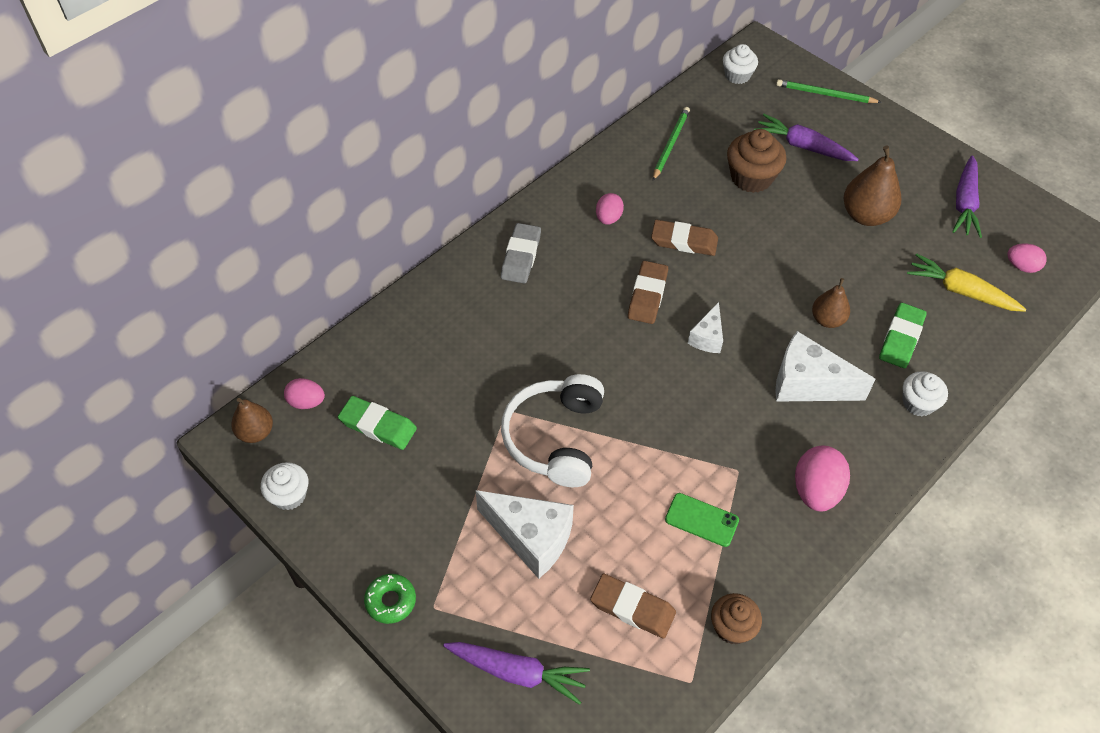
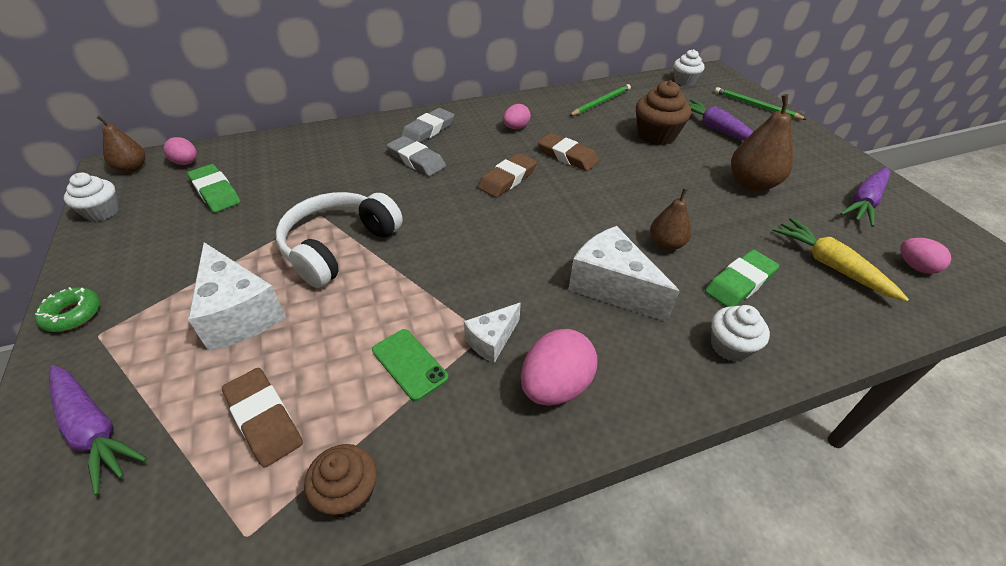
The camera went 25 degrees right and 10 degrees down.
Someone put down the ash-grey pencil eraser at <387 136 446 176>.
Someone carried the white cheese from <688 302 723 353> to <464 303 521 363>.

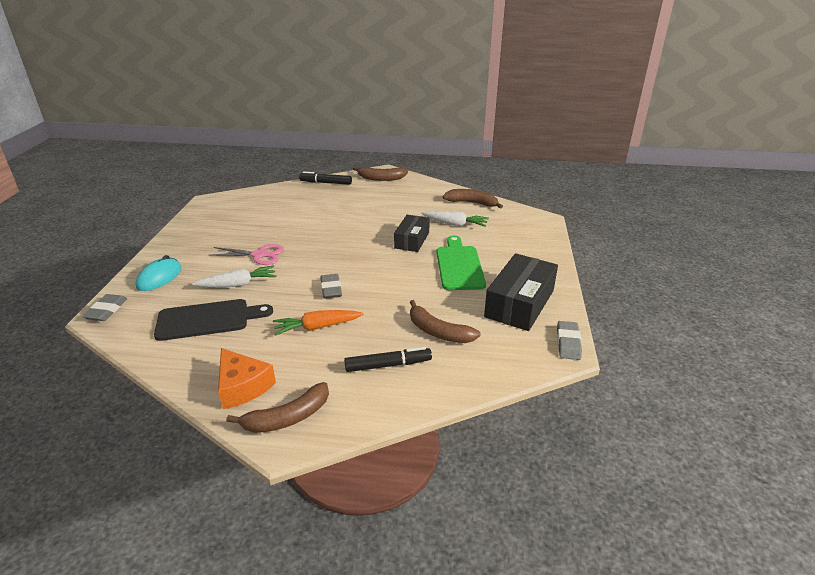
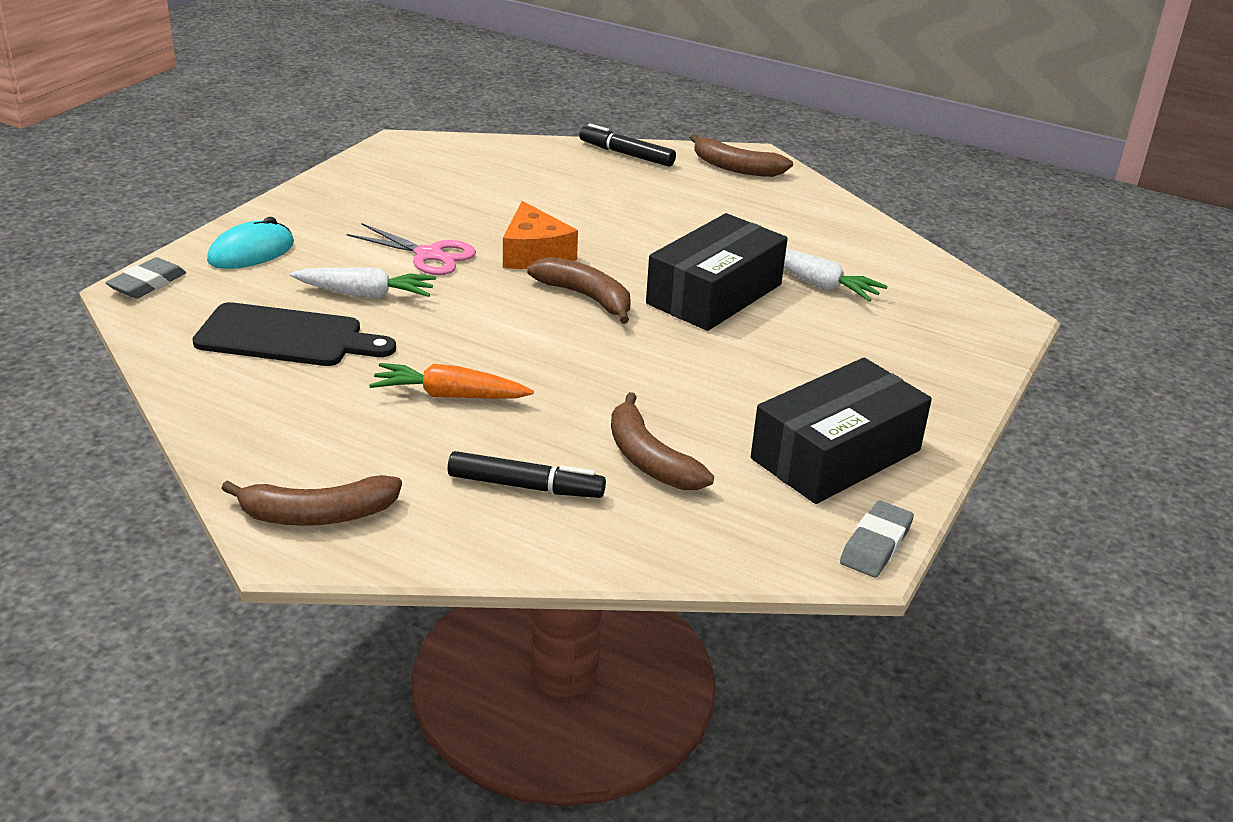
The camera went 20 degrees right and 0 degrees up.
Someone took away the ash-grey pencil eraser at <320 274 342 299>.
Someone took away the green cutting board at <436 236 486 290>.
Someone carried the bright orange cheese from <218 348 276 409> to <503 201 578 269>.
Someone carried the dark brown banana from <443 189 503 209> to <527 257 631 324>.
Someone scaled the black box at <394 215 430 252> by 1.58.

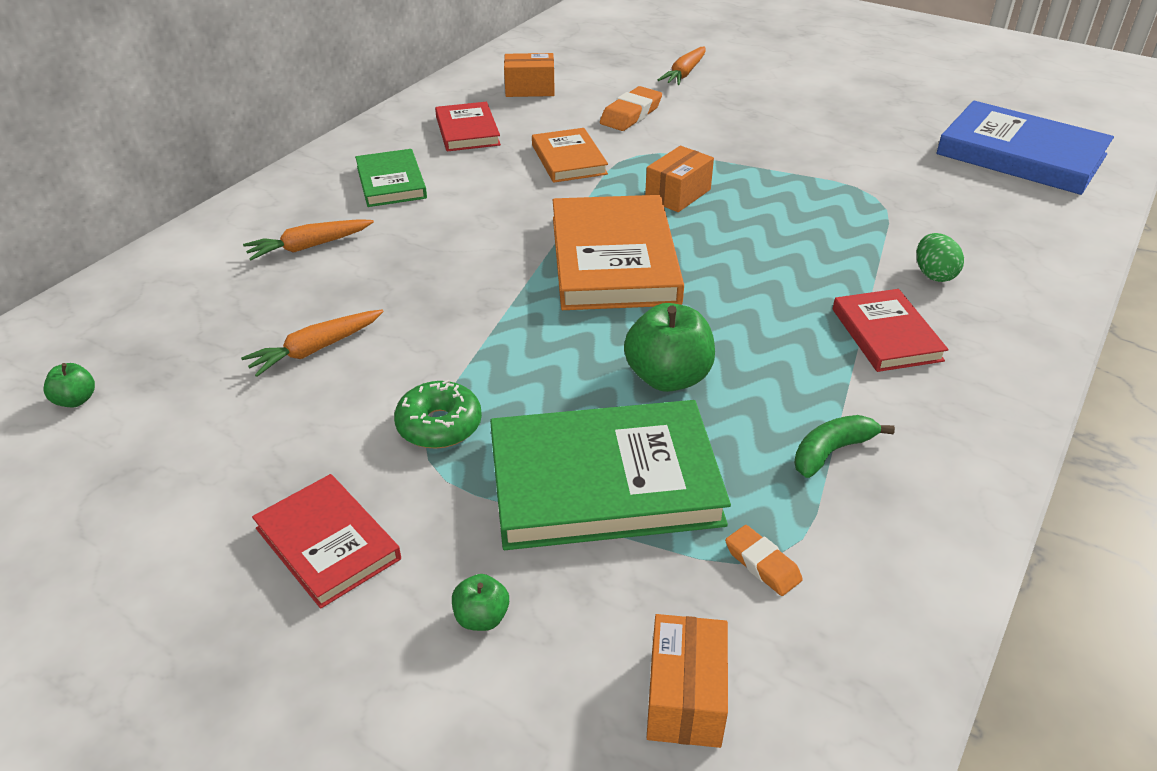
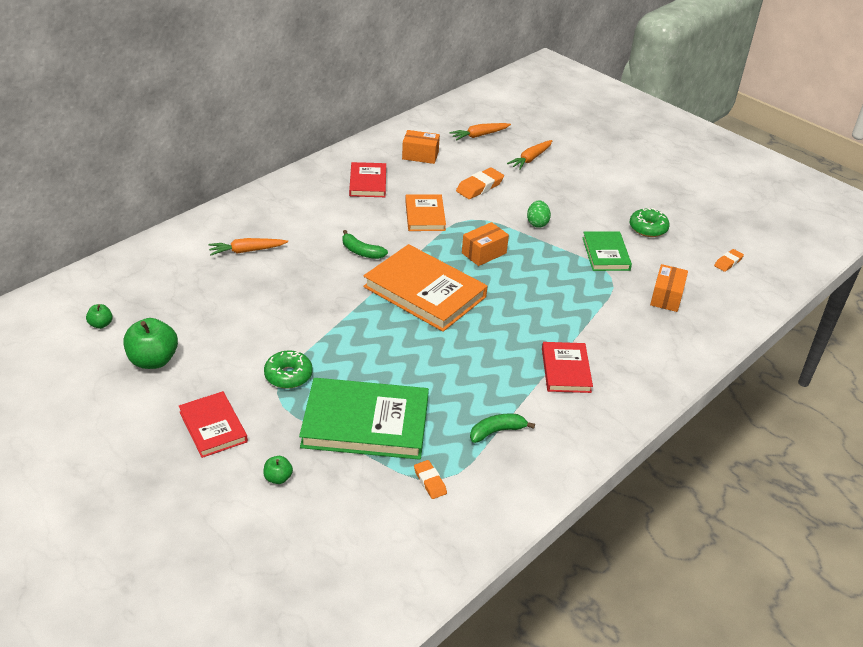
The camera went 10 degrees right and 0 degrees up.
Someone put down the green banana at <343 230 388 259>.
Someone put down the green doughnut at <629 208 670 237>.
Someone carried the bright orange carrot from <241 310 384 377> to <449 123 511 141>.
Someone carried the green hardcover from <355 149 427 207> to <583 231 632 271>.
Someone carried the green apple from <624 303 715 392> to <123 318 178 369>.
Someone carried the bright orange box from <647 614 728 748> to <650 264 688 312>.
Someone carried the green egg from <917 233 964 282> to <527 201 551 228>.
Someone swapped the blue hardcover at <936 101 1114 195> for the bright orange pencil eraser at <714 249 744 272>.
Someone rotated the bright orange hardcover at <553 195 684 310> by 60 degrees counterclockwise.

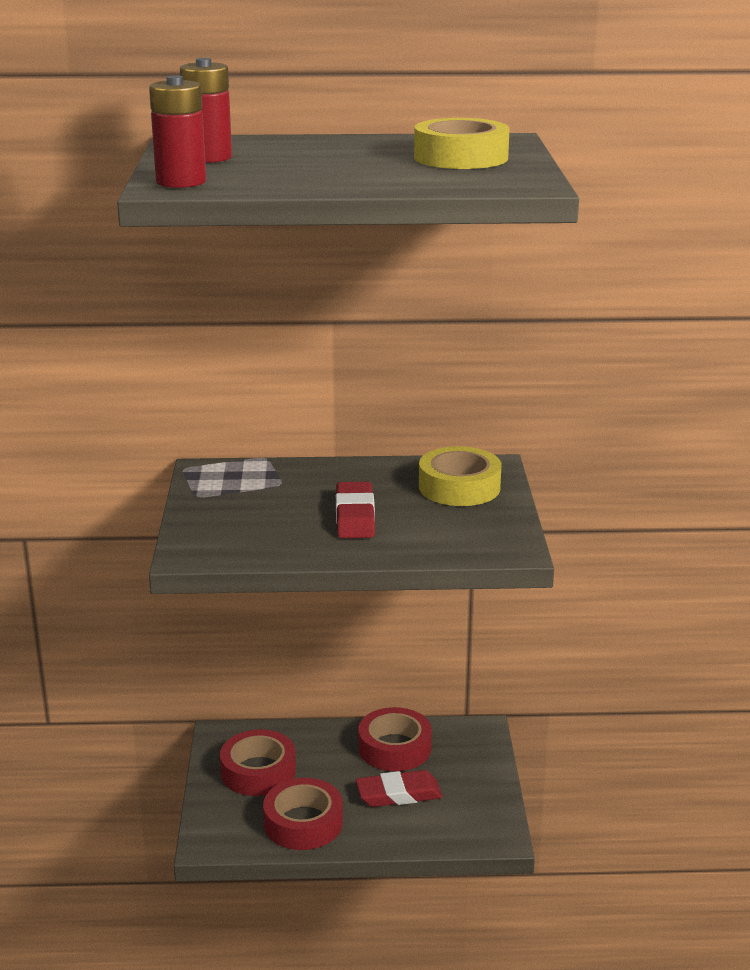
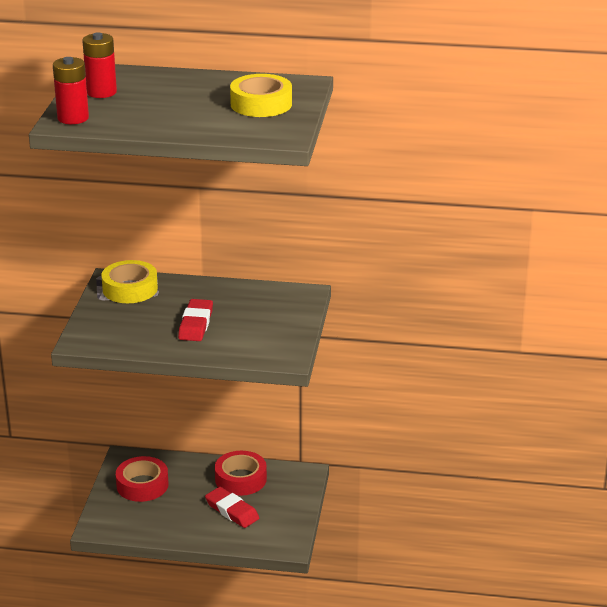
The camera went 10 degrees right and 5 degrees up.
Someone took away the crimson sticky tape at <263 778 343 850>.
Someone carried the bright yellow sticky tape from <419 446 502 506> to <102 260 158 303>.
Someone rotated the crimson pencil eraser at <356 770 442 807> by 45 degrees clockwise.

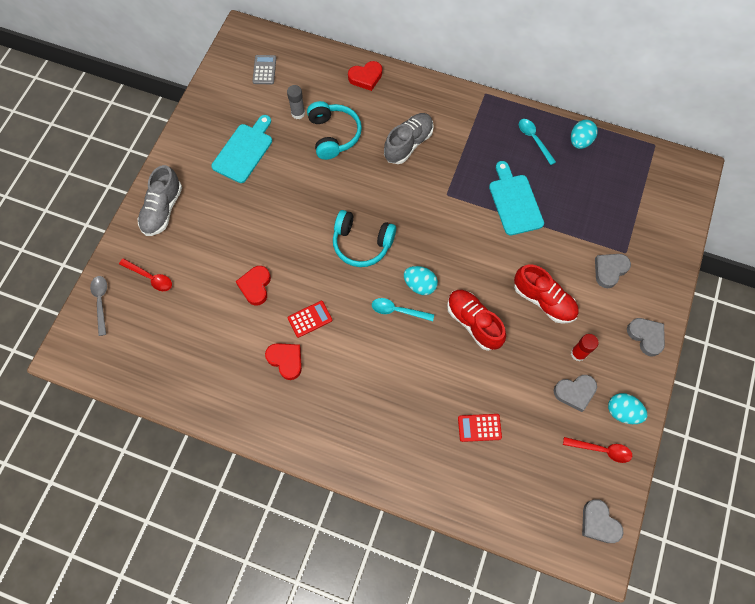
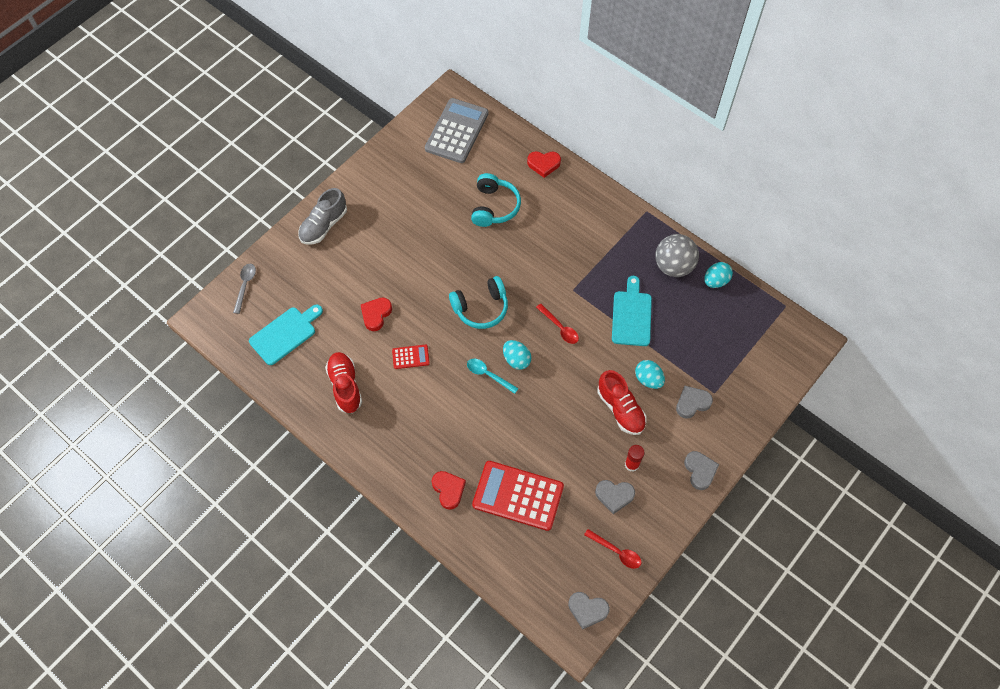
The camera went 20 degrees right and 5 degrees down.
Someone took away the ash-grey glue stick at <287 85 305 119>.
Someone took away the ash-grey sneaker at <384 113 434 164>.
Someone carried the crimson tablespoon from <119 258 172 291> to <536 303 579 344>.
Someone carried the teal cutting board from <211 115 272 183> to <249 305 323 365>.
Someone carried the crimson heart shape from <265 343 302 380> to <432 471 466 510>.
Someone carried the crimson sneaker from <447 290 506 351> to <325 352 362 413>.
Someone carried the teal egg from <608 393 648 424> to <635 360 665 389>.
Someone swapped the teal tablespoon at <519 119 556 165> for the ash-grey sphere at <655 234 699 277>.
Someone rotated the teal headset at <333 210 396 267> by 60 degrees counterclockwise.
Someone rotated the ash-grey heart shape at <582 499 624 543> by 60 degrees counterclockwise.
Someone scaled the ash-grey pocket calculator at <252 55 276 84> by 2.16.
Someone scaled the crimson pocket calculator at <458 414 502 442> by 2.16.

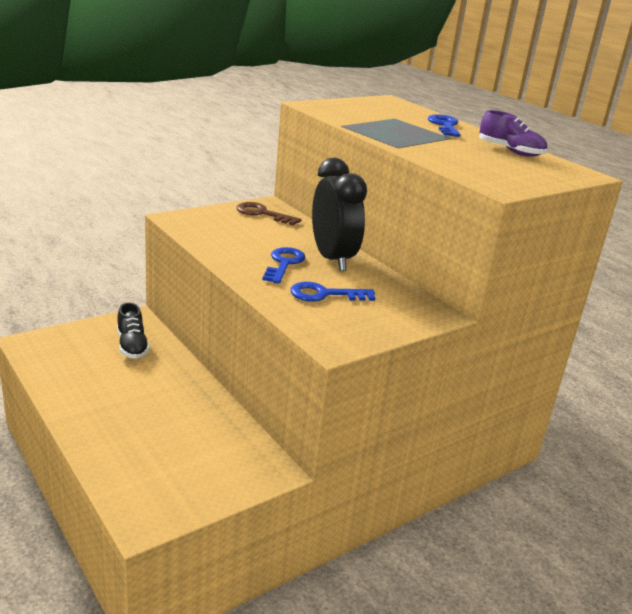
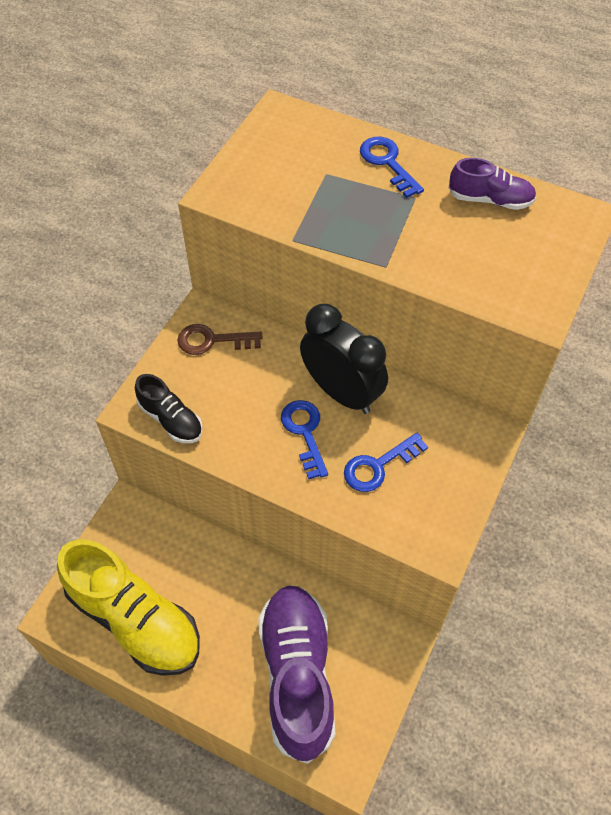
The camera went 25 degrees left and 30 degrees up.
Someone put down the bright yellow sneaker at <57 539 200 676>.
Someone put down the violet sneaker at <258 585 335 764>.
Someone carried the black sneaker from <117 302 150 359> to <135 374 203 443>.

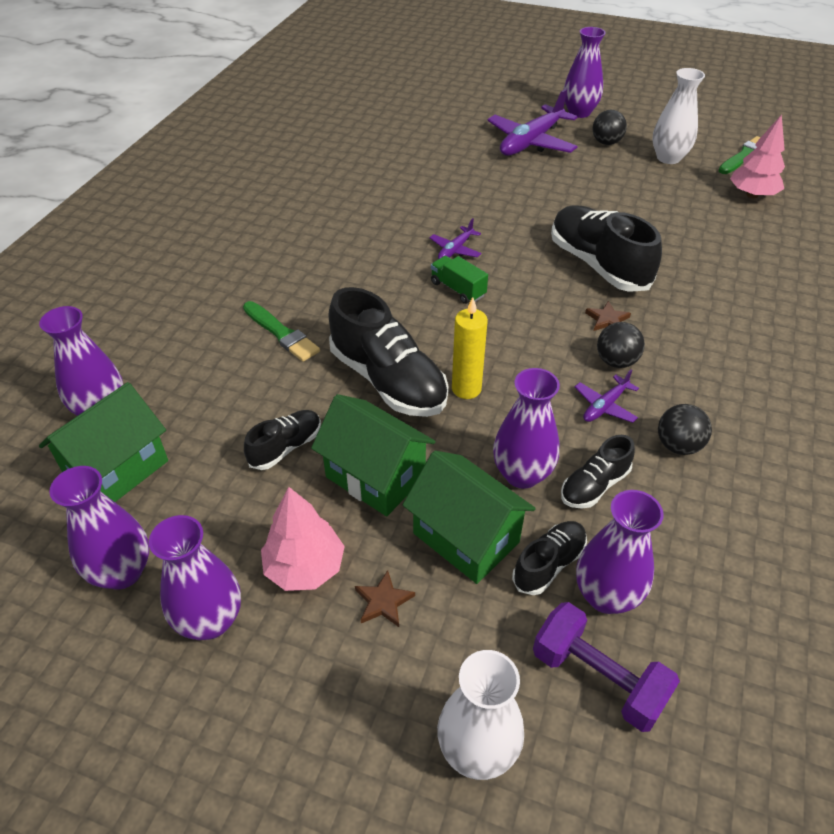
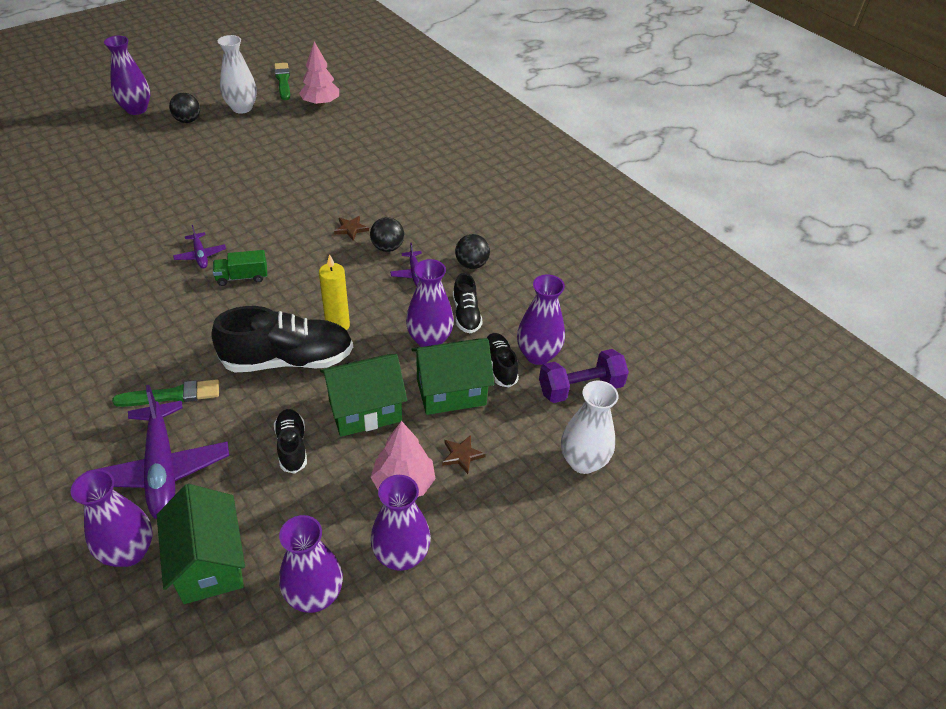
The camera went 60 degrees left and 0 degrees up.
Someone took away the black sneaker at <551 205 662 292>.
Someone carried the violet aeroplane from <487 89 578 156> to <89 385 229 519>.

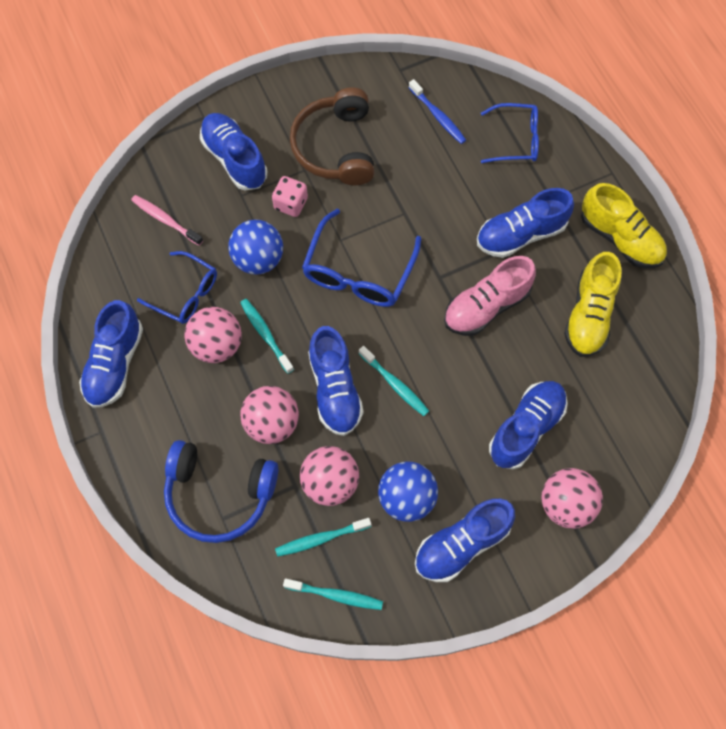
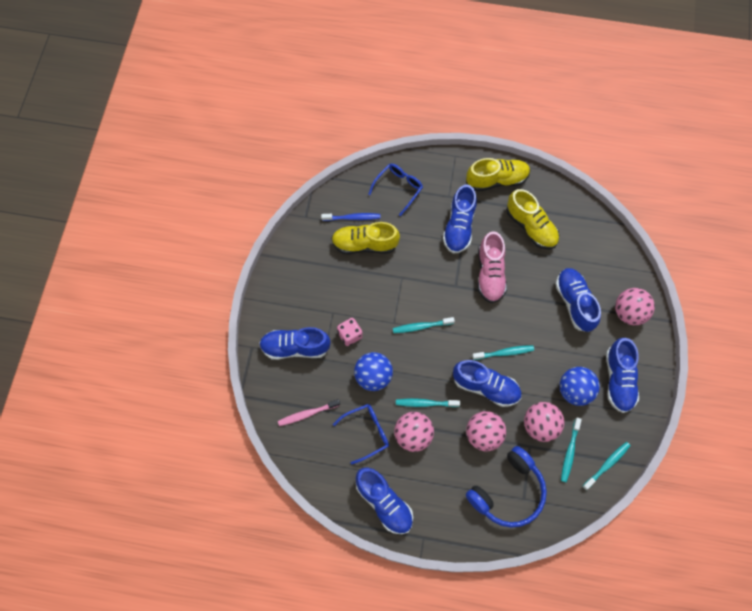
The camera went 55 degrees left and 0 degrees up.
Someone took away the dark brown headset at <290 87 375 185>.
Someone put down the bright yellow sneaker at <331 222 400 254>.
Someone swapped the blue glasses at <302 209 421 307> for the teal dental brush at <393 317 455 333>.

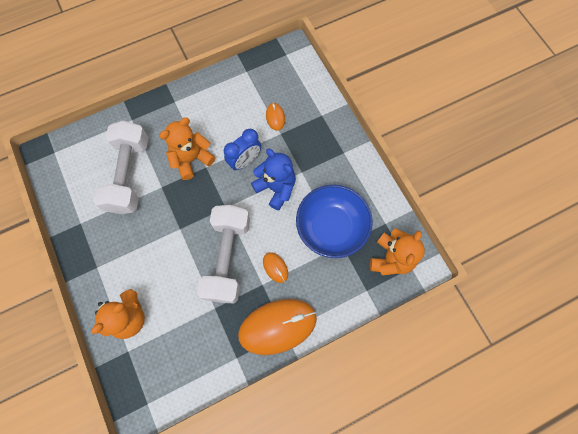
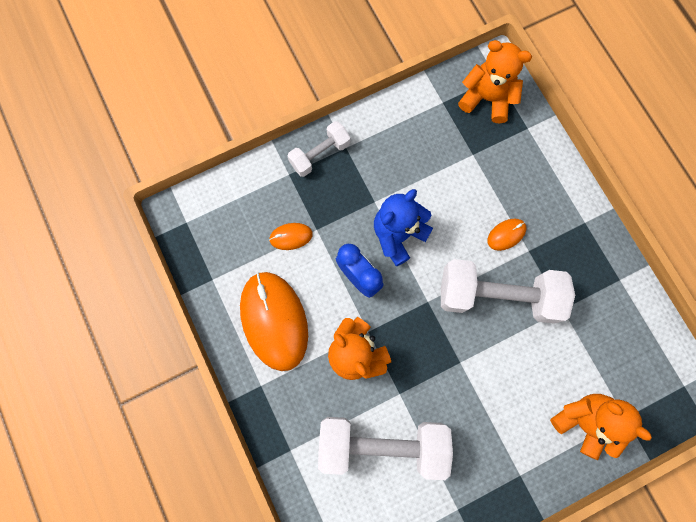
The camera went 90 degrees left and 5 degrees up.
Someone took away the blue deep dish at <296 185 373 258>.
Someone put down the white free weight at <288 121 350 177>.
Someone carried the bright orange mouse from <238 299 317 355> to <240 272 308 371>.

